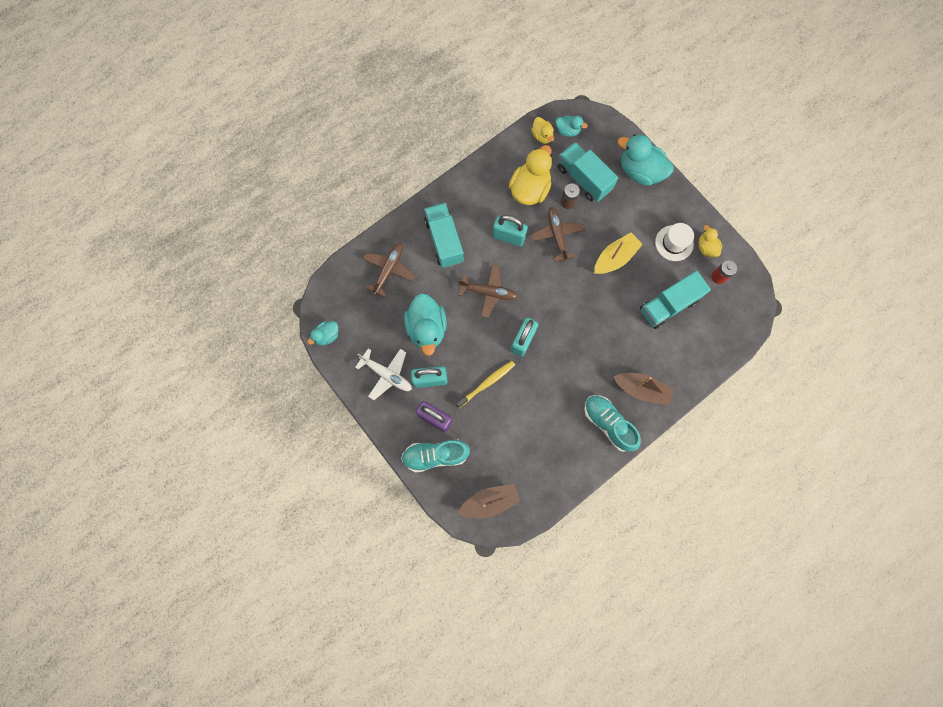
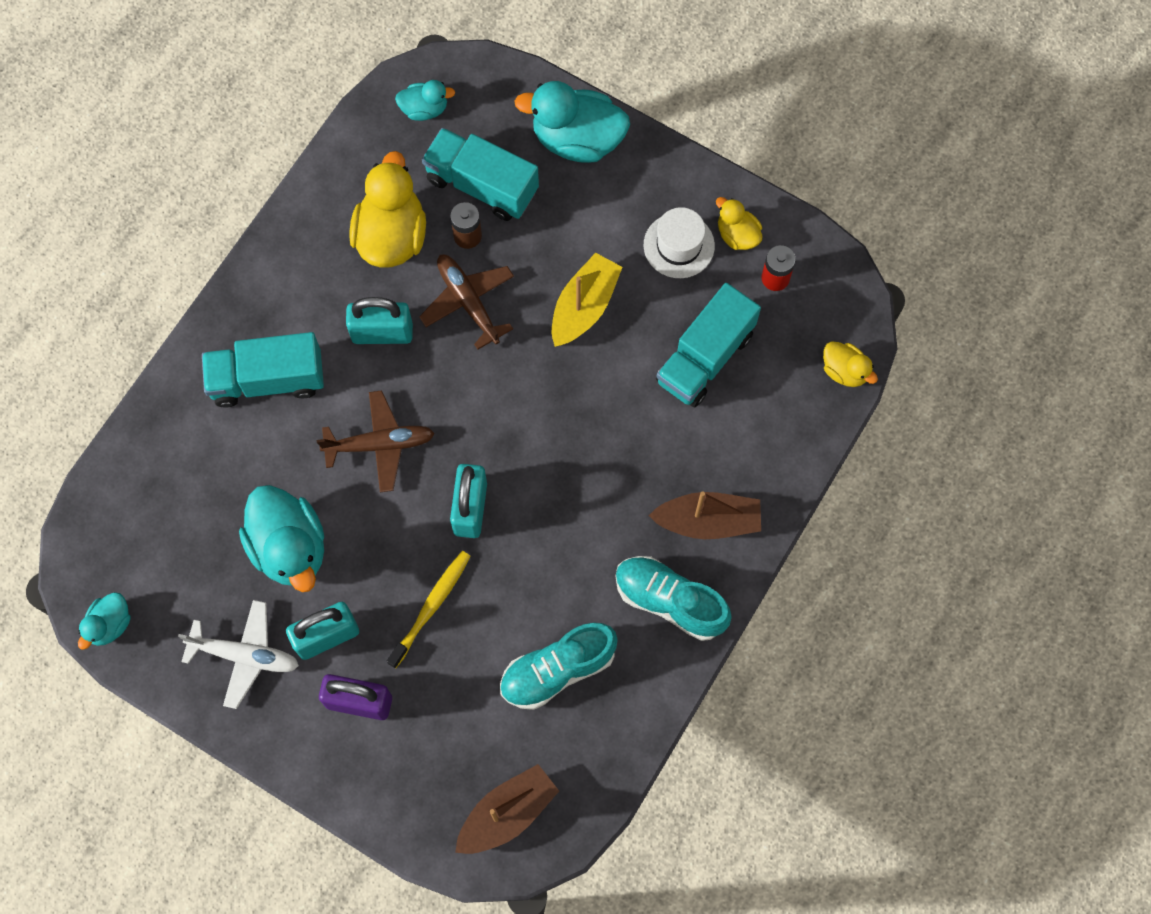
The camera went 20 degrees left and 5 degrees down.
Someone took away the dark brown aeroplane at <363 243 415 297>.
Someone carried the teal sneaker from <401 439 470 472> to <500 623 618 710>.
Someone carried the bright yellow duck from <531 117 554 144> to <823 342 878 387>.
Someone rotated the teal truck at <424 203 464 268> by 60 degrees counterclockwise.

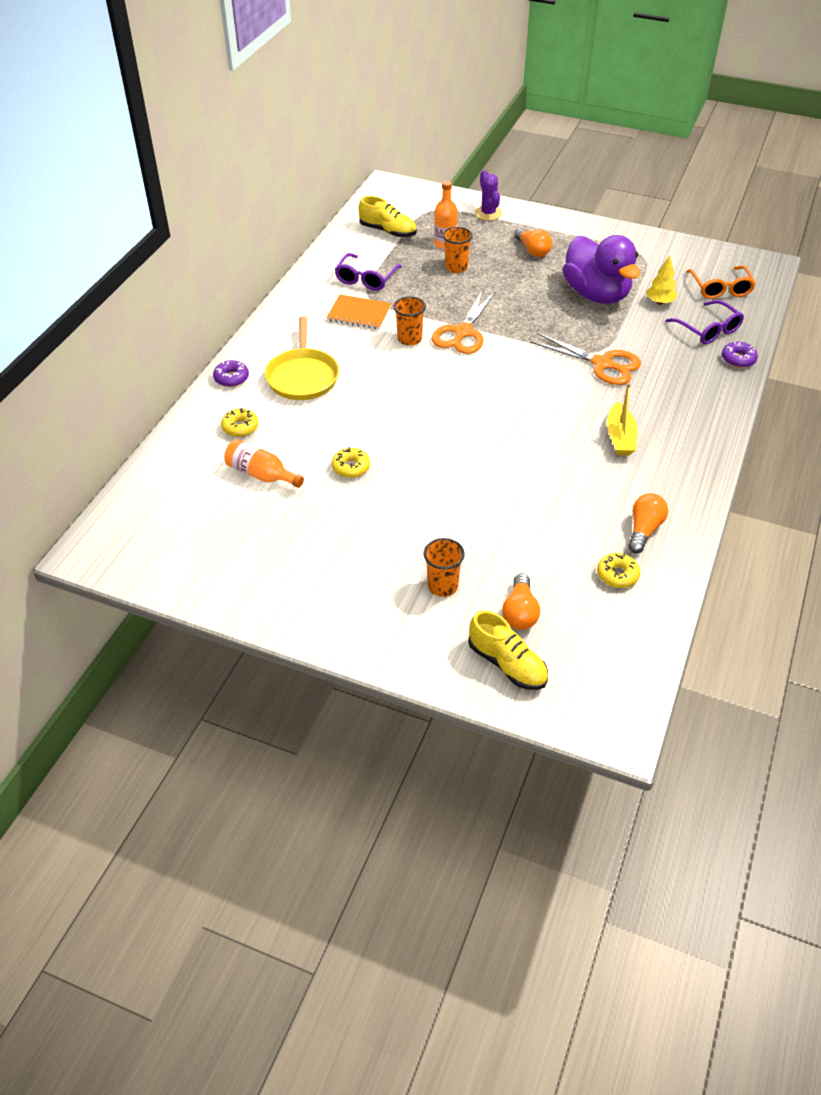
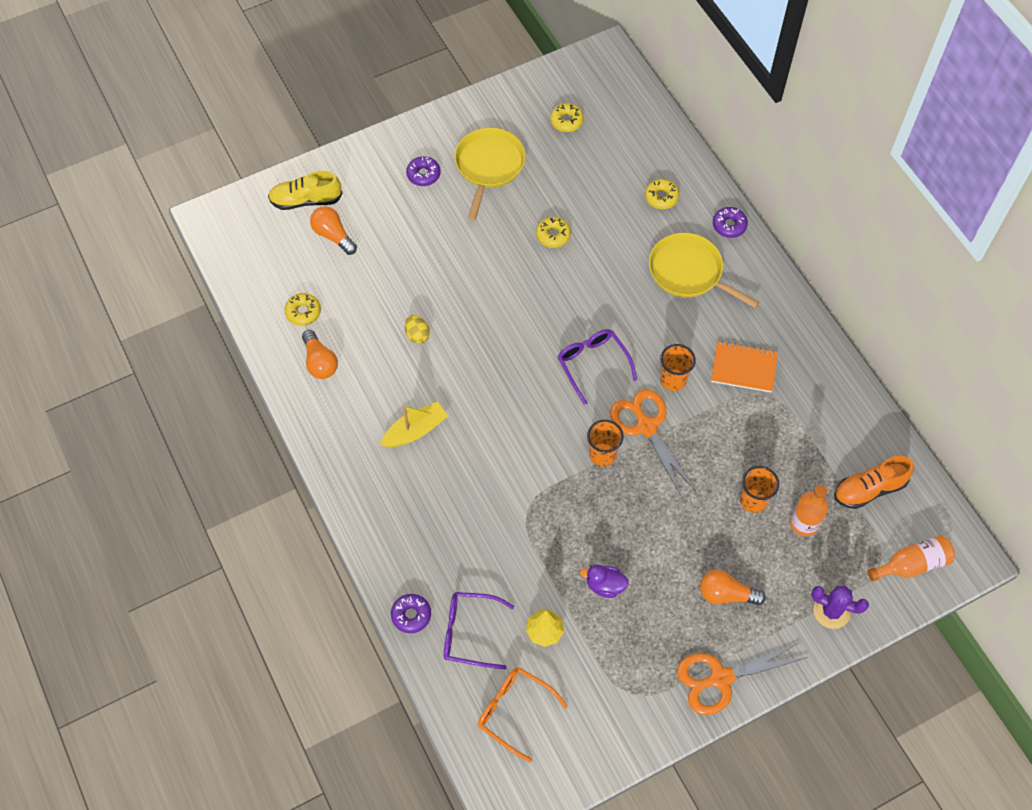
The camera went 130 degrees right and 15 degrees up.
Someone put down the bright yellow egg at <405 315 430 344>.
Someone put down the violet doughnut at <406 156 441 186>.
Someone put down the bright yellow pan at <454 128 526 221>.
Someone put down the bright yellow doughnut at <550 103 584 132>.
Someone carried the bright orange drink bottle from <224 439 304 488> to <868 535 955 581>.
Someone carried the violet glasses from <334 253 402 291> to <558 329 637 405>.
Someone carried the bright orange beaker from <424 538 465 597> to <587 420 624 467>.
Someone carried the bright orange scissors from <531 333 641 385> to <677 642 808 715>.
Someone repainted the bright yellow sneaker at <359 196 417 237>, which became the bright orange sneaker at <834 456 914 509>.
Someone rotated the bright orange exercise book at <327 295 391 329> by 45 degrees clockwise.
Someone rotated the bright yellow toy boat at <607 383 637 455> by 105 degrees clockwise.
Someone scaled the violet duck at <563 235 640 304> by 0.41.

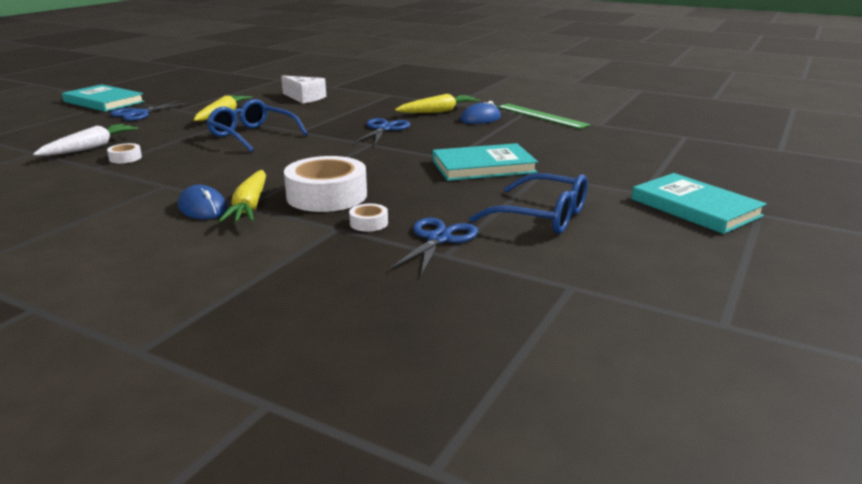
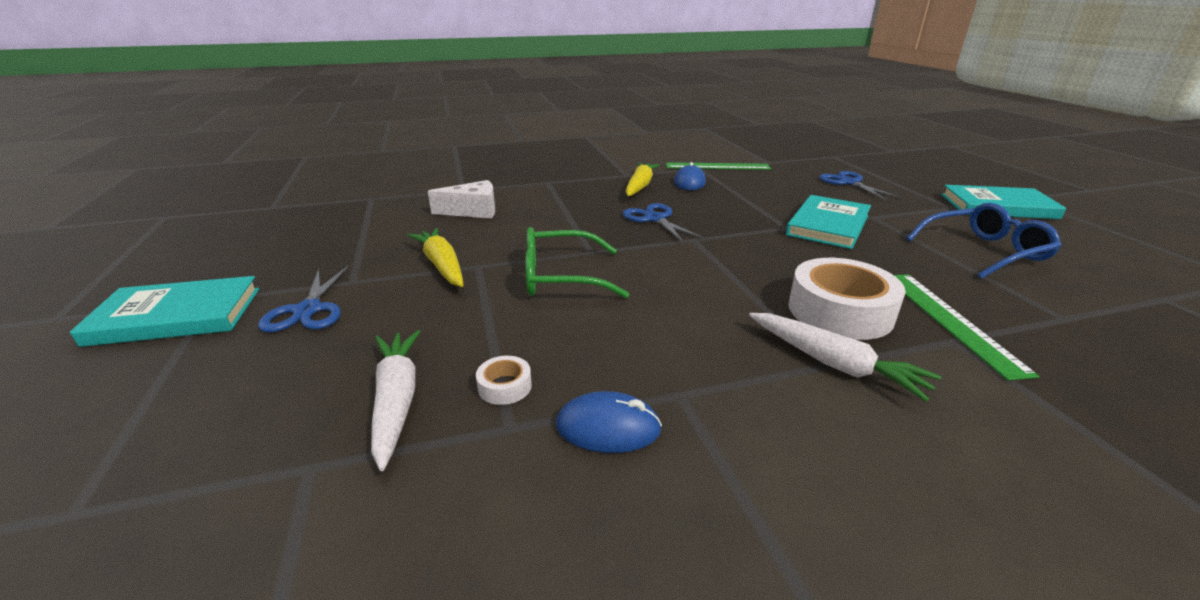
The camera went 45 degrees left and 5 degrees up.
Someone carried the blue mouse from <178 185 227 219> to <556 391 662 453>.
Someone carried the blue scissors from <390 218 478 276> to <819 171 902 200>.
Someone swapped the white sticky tape at <349 204 388 232> for the green measuring stick at <894 274 1040 381>.
Someone repainted the blue glasses at <207 99 308 152>, which became the green glasses at <525 227 629 298>.
Someone repainted the bright yellow carrot at <219 170 266 222>, which became the white carrot at <749 313 941 402>.

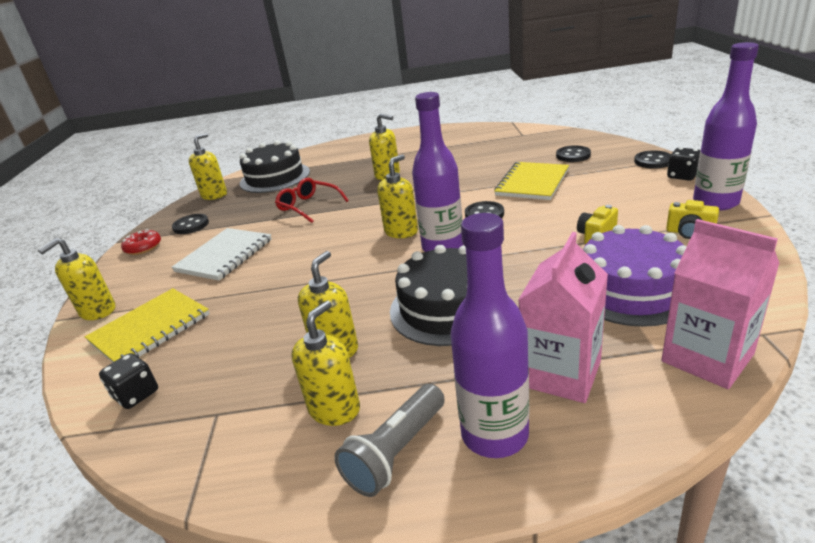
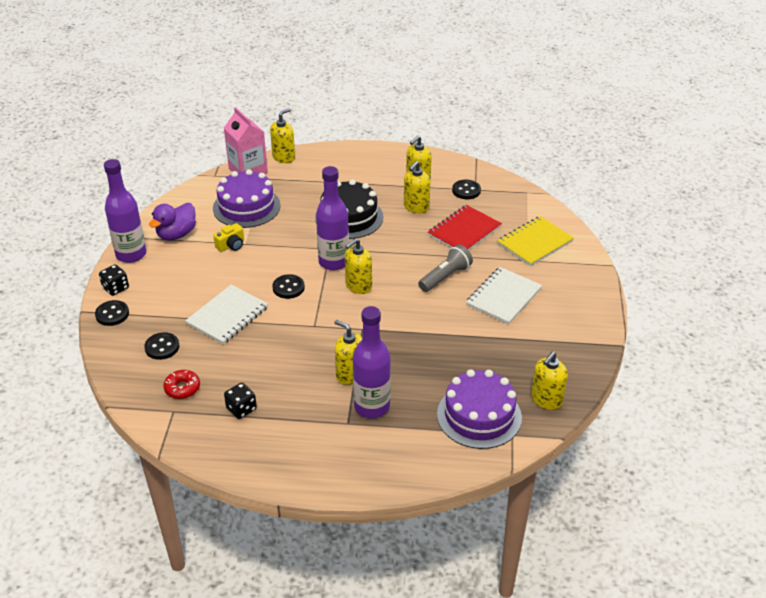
The camera went 175 degrees left and 10 degrees up.
Someone took away the crimson glasses at <275 178 349 223>.
Someone took away the pink juice carton at <518 232 608 403>.
Someone put down the crimson exercise book at <428 205 502 250>.
Someone carried the bright yellow soap dispenser from <38 238 115 320> to <270 108 295 163>.
Someone carried the black die from <99 353 158 409> to <224 383 257 419>.
Someone carried the crimson doughnut from <121 229 161 255> to <163 370 200 399>.
Someone carried the black button from <172 214 209 234> to <452 180 481 199>.
Someone carried the ash-grey torch from <334 384 445 497> to <418 244 473 292>.
Someone carried the violet drink bottle from <450 213 529 458> to <353 306 391 418>.
Someone swapped the bright yellow compact camera at <666 200 719 239> for the violet duck at <149 203 196 240>.
Someone repainted the black cake at <240 140 310 193>, which became the violet cake at <437 369 522 449>.
Someone repainted the bright yellow exercise book at <494 162 569 200>, which became the white exercise book at <185 285 268 344>.

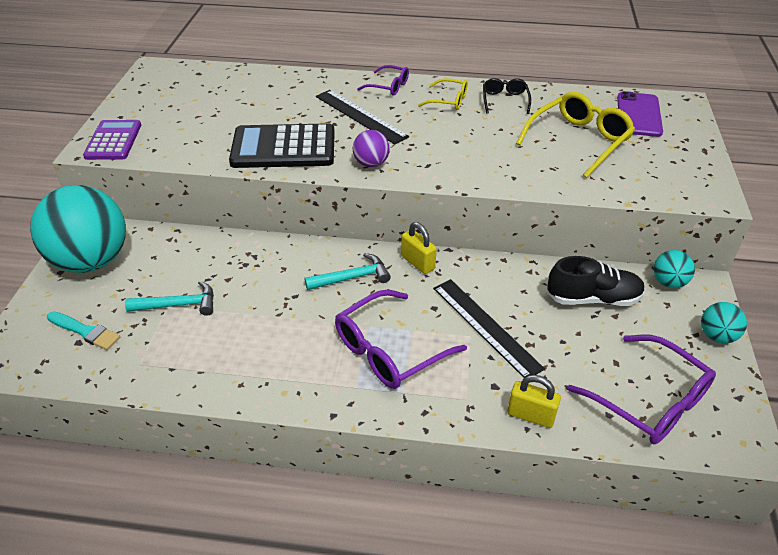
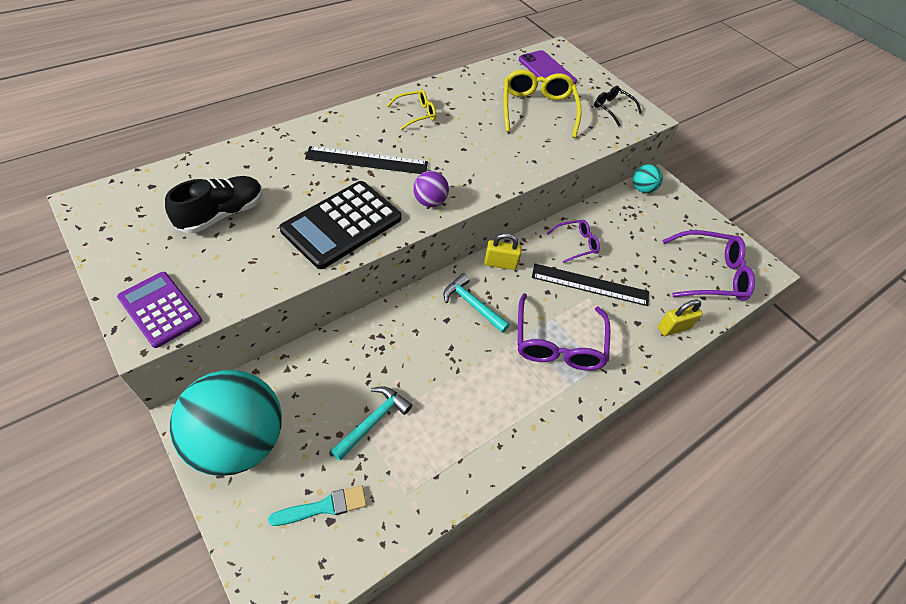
The camera went 50 degrees left and 10 degrees up.
Someone took away the teal sphere at <701 302 747 343>.
Someone carried the violet glasses from <357 65 409 96> to <547 220 600 263>.
Someone carried the black glasses from <483 78 531 114> to <594 86 642 126>.
Someone carried the black sneaker from <547 256 645 306> to <165 176 263 233>.
Someone rotated the teal claw hammer at <305 253 391 290> by 75 degrees counterclockwise.

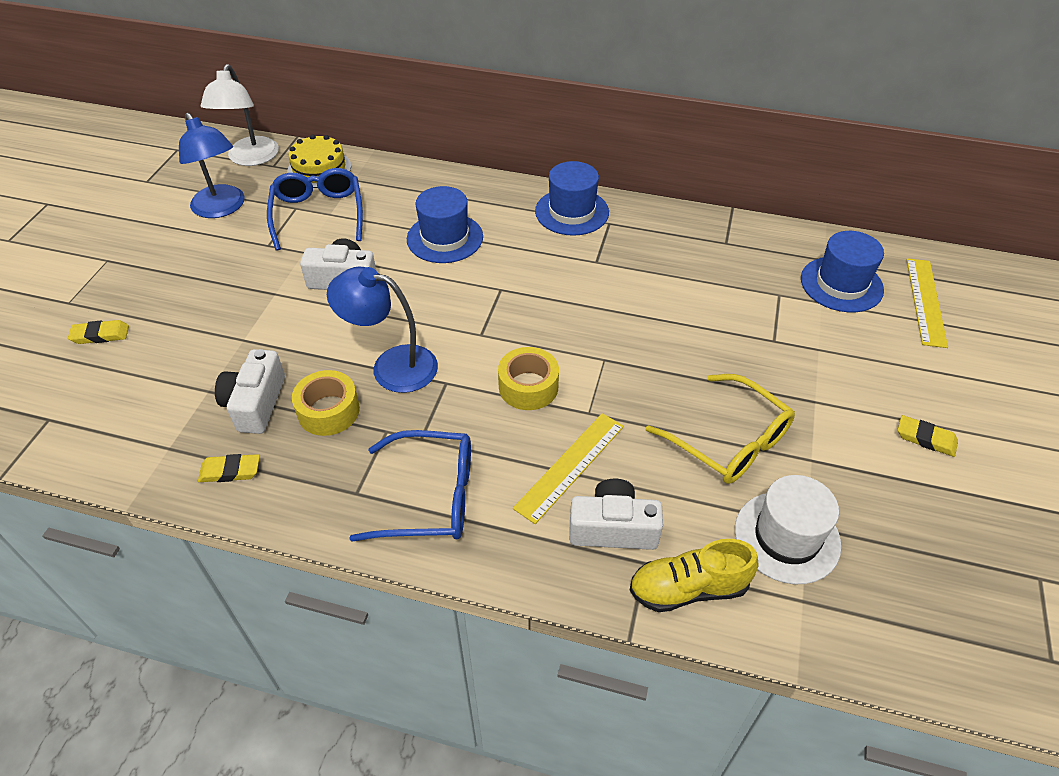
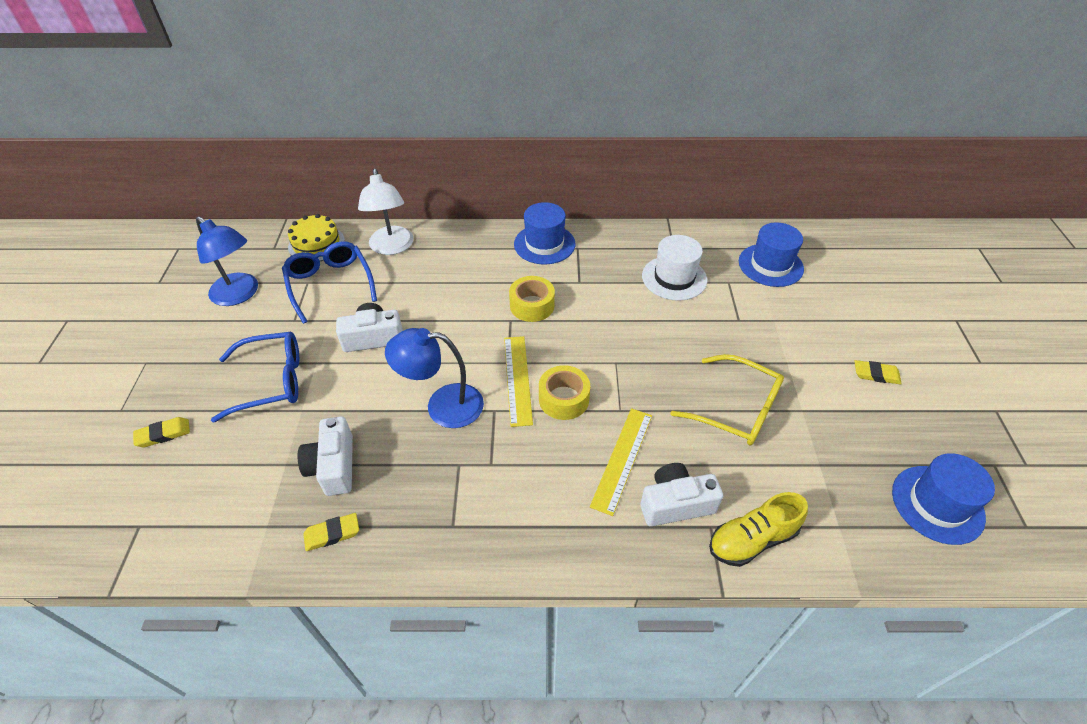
The camera went 15 degrees left and 0 degrees up.
Someone carried the white lamp from <201 64 279 166> to <358 169 413 255>.
Someone carried the bright yellow sticky tape from <292 370 360 436> to <509 276 555 322>.
Someone carried the blue glasses from <349 430 471 542> to <211 331 299 422>.
Someone carried the blue top hat from <407 186 483 263> to <892 453 995 545>.
Someone carried the white top hat from <735 475 842 584> to <642 235 707 301>.
Someone carried the bright yellow measuring stick from <906 258 948 348> to <504 336 533 427>.

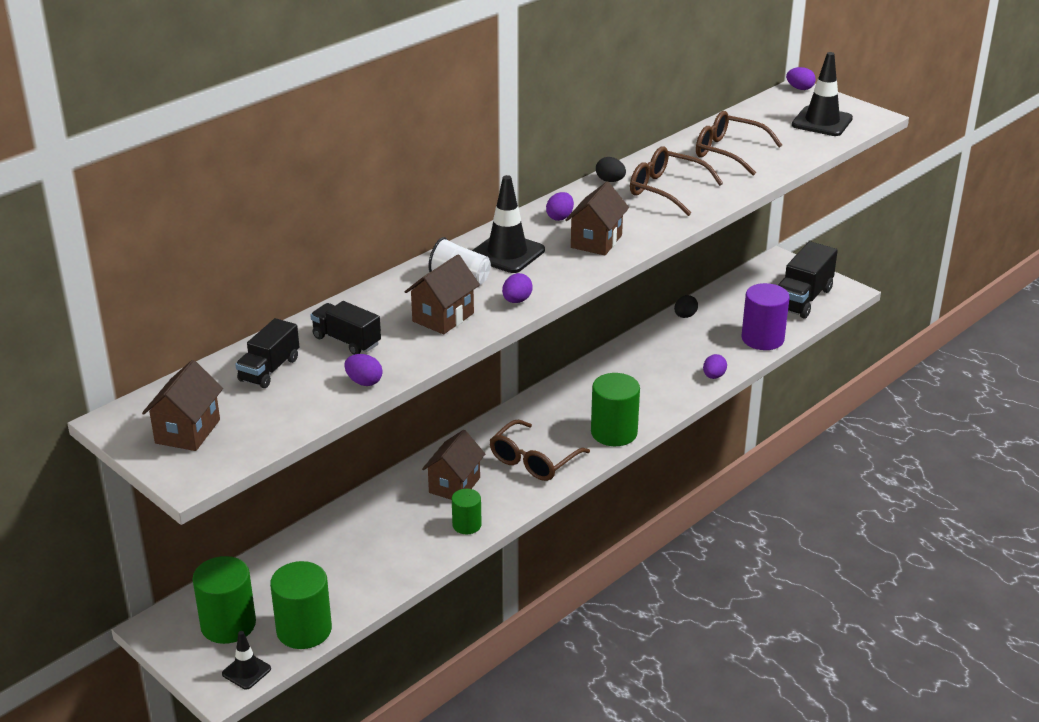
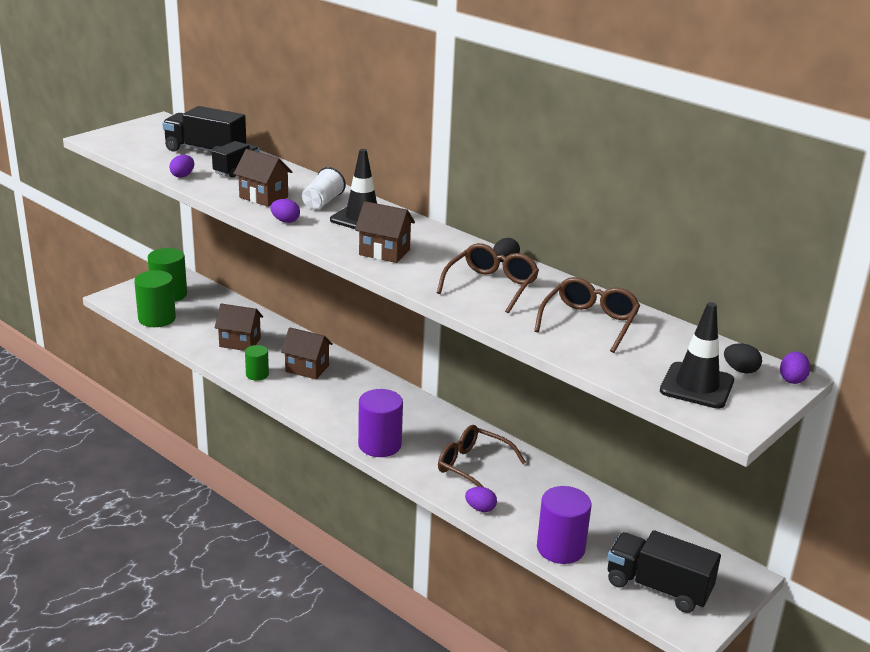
The camera went 85 degrees right and 5 degrees down.
Someone took away the black road cone at <222 631 271 690>.
Someone took away the violet egg at <546 192 574 221>.
Someone carried the dark brown house from <142 360 223 451> to <215 304 263 351>.
Someone carried the dark brown glasses from <490 420 590 481> to <438 425 526 487>.
Someone carried the black egg from <674 295 698 318> to <724 343 762 374>.
Someone repainted the green cylinder at <591 373 640 446>, which became the violet cylinder at <358 389 403 457>.
Someone scaled the black truck at <235 318 299 388> by 1.61.

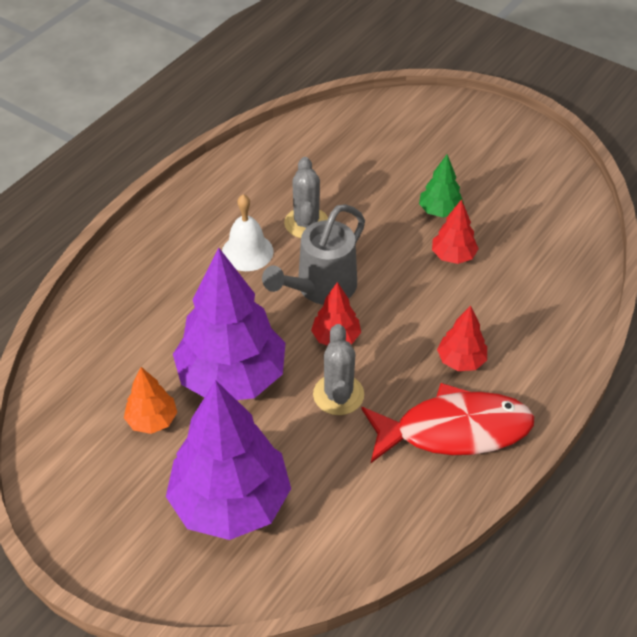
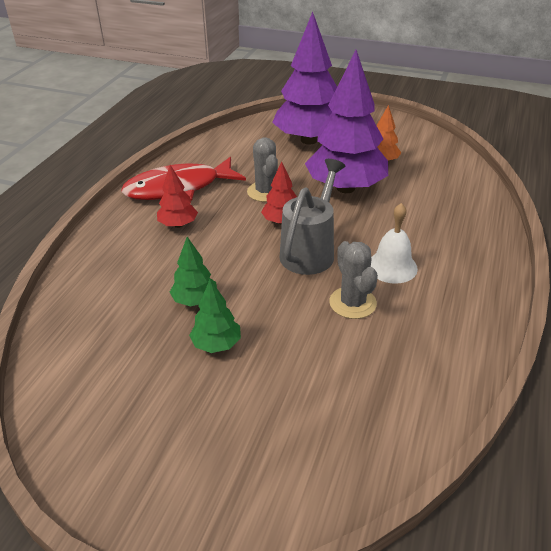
The camera went 165 degrees right and 10 degrees down.
Someone repainted the crimson tree at <432 199 479 264>, which became the green tree at <169 237 217 306>.

